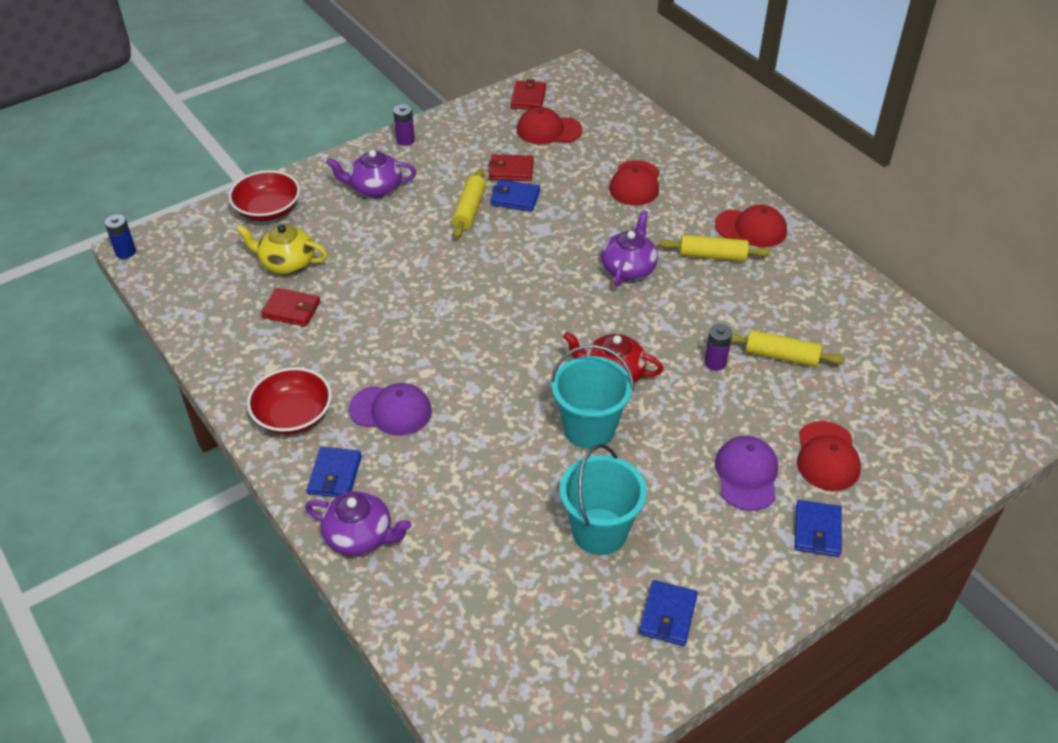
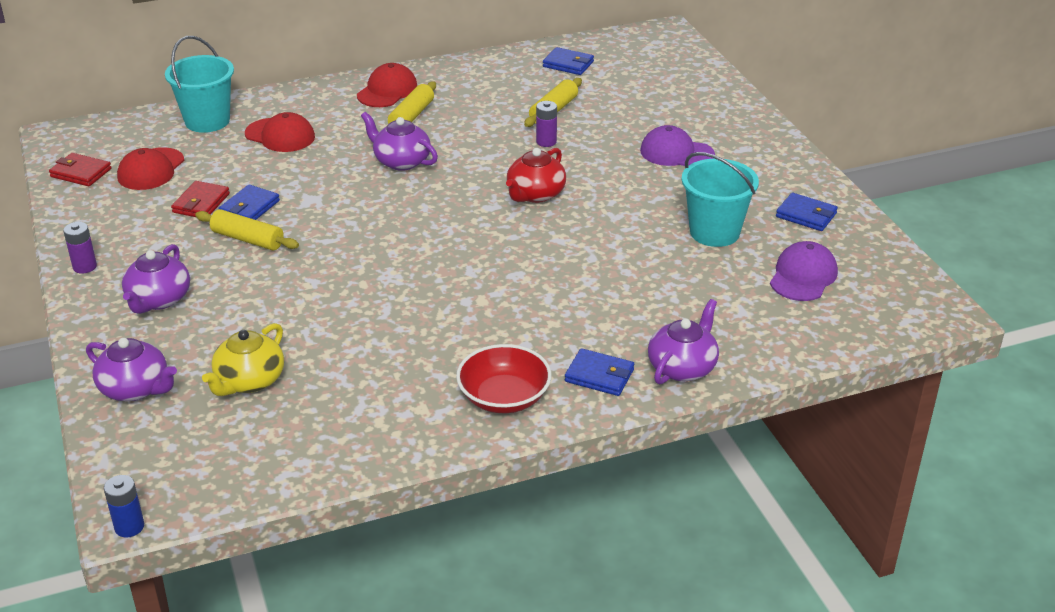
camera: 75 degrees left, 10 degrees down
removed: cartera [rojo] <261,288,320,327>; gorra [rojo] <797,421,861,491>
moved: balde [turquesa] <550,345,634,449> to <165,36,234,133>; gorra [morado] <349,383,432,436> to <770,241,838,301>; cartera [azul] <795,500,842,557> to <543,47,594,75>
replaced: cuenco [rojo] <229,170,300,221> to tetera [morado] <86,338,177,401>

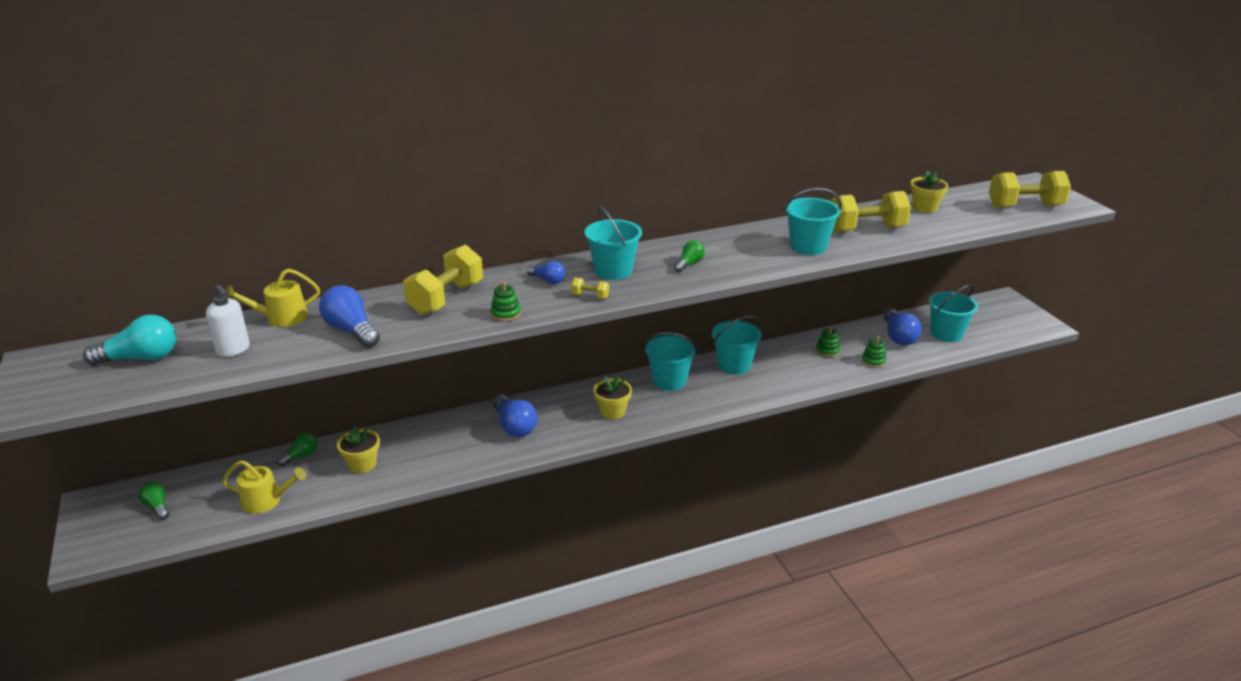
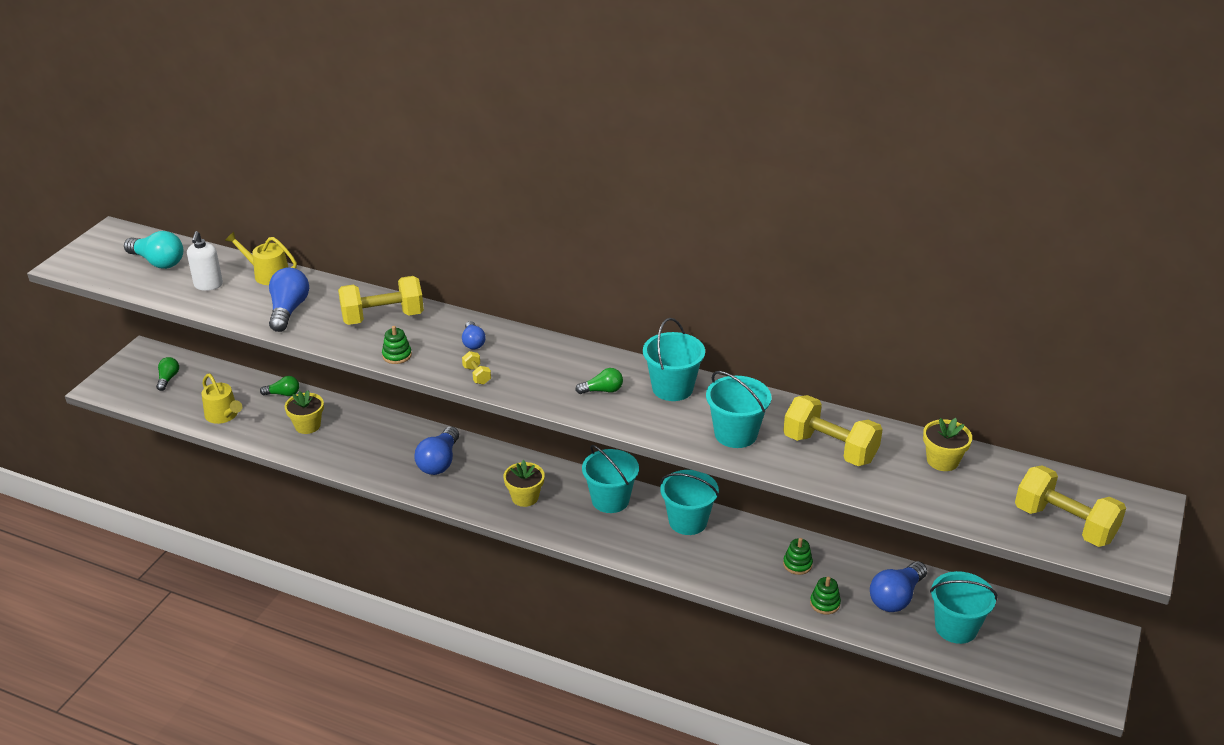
camera: 45 degrees right, 5 degrees up
moved: balde [turquesa] <585,205,642,280> to <643,318,705,401>

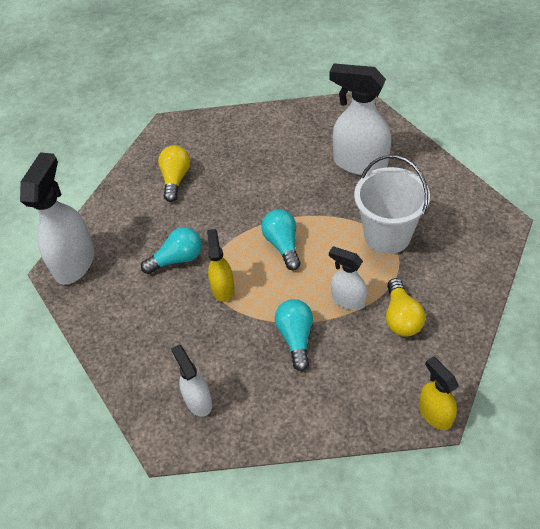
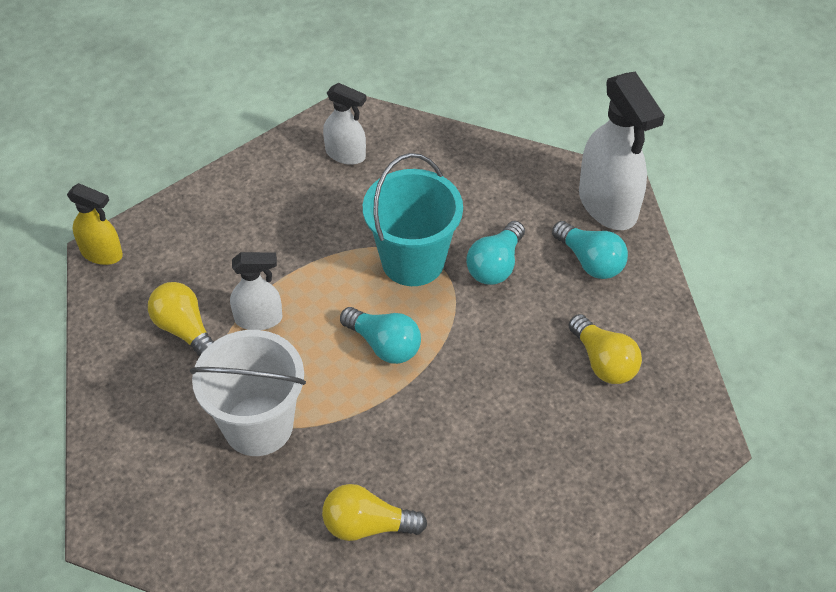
camera: 140 degrees right, 0 degrees up
moved: bombilla [turquesa] <275,299,313,371> to <552,221,628,279>
replaced: pulverizador [blanco] <329,63,391,175> to bombilla [amarillo] <322,484,427,541>; pulverizador [amarillo] <207,229,234,302> to balde [turquesa] <363,153,463,286>

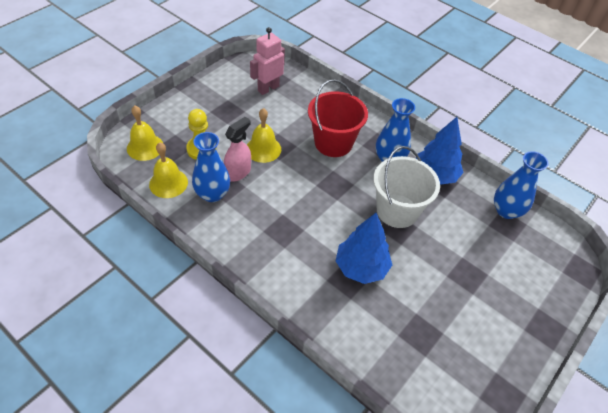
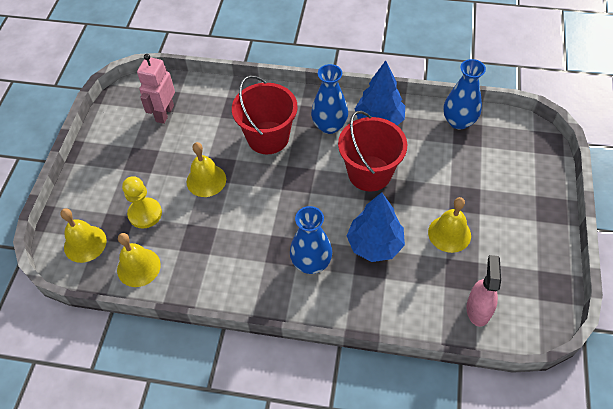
camera: 25 degrees left, 5 degrees up
added: campana [amarillo] <428,197,471,253>
moved: pulverizador [rosa] <224,117,251,182> to <466,255,501,327>; florero [azul] <192,132,230,202> to <290,206,332,274>
recoloured: balde [blanco] <373,146,440,228> to balde [rojo] <338,111,407,192>

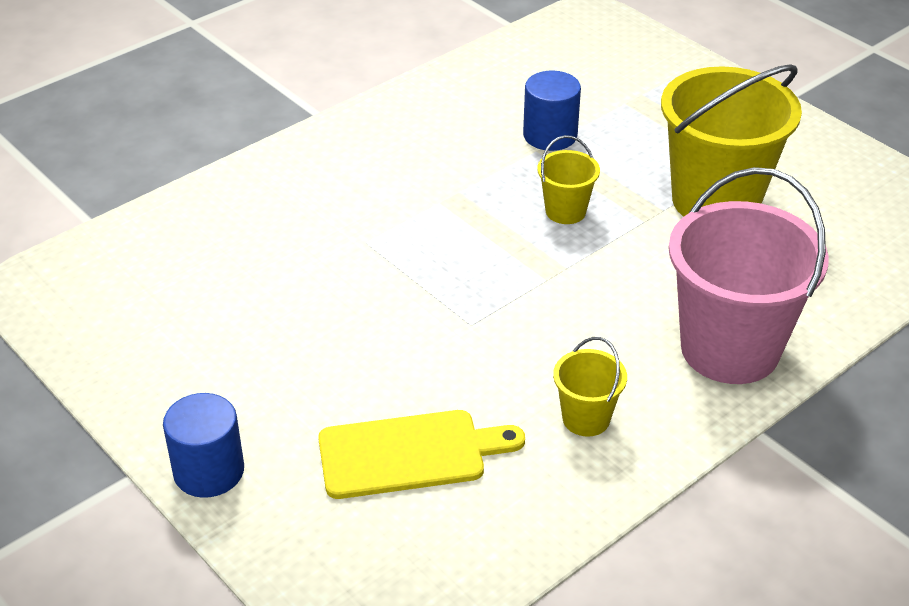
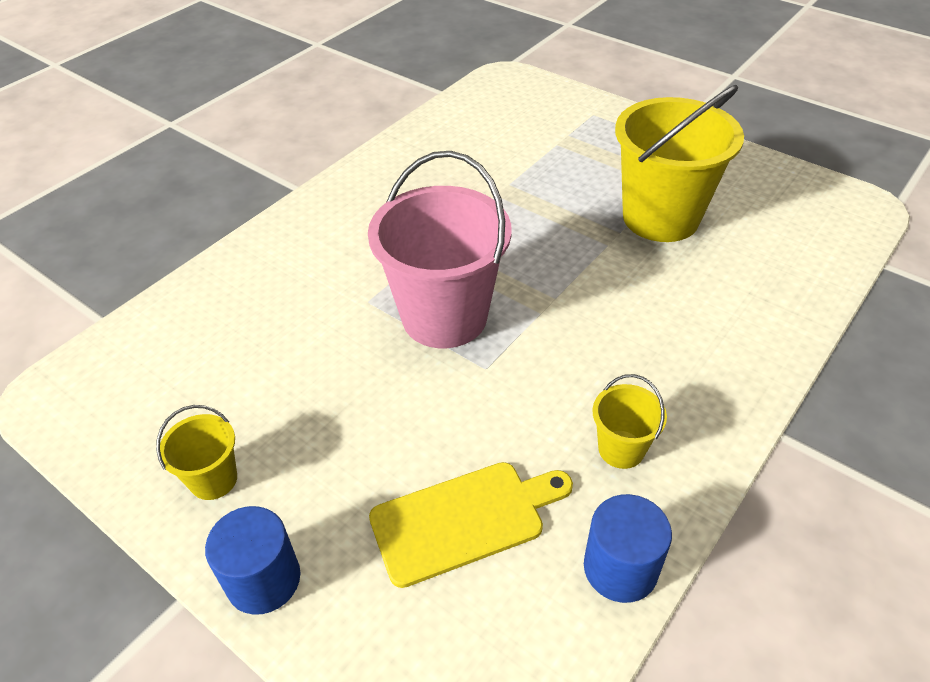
camera: 10 degrees left, 5 degrees up
moved: cilindro [azul] <523,71,581,151> to <584,494,672,603>; balde [amarillo] <537,135,600,224> to <156,405,237,500>; balde [rosa] <668,167,829,384> to <368,151,512,348>

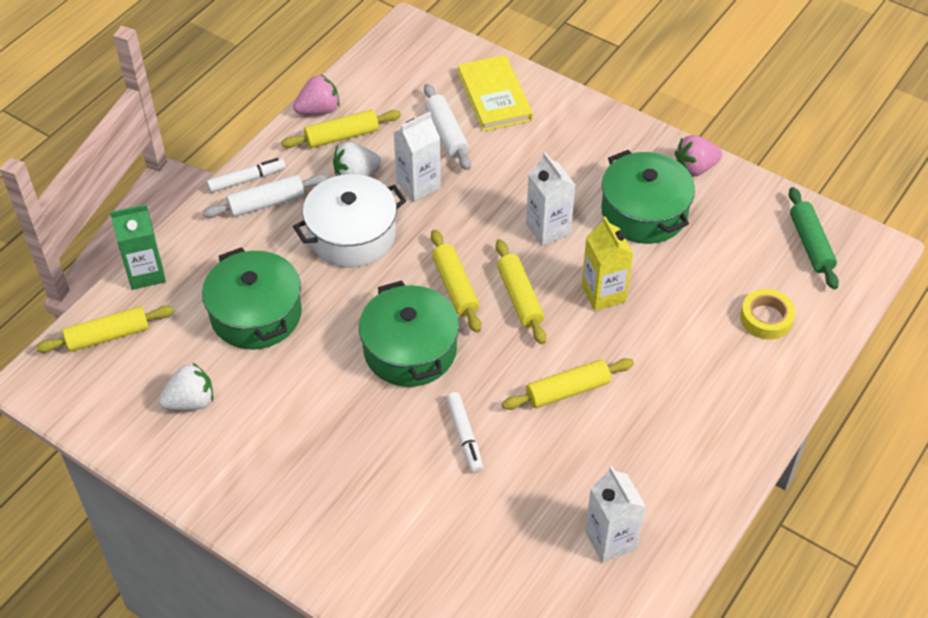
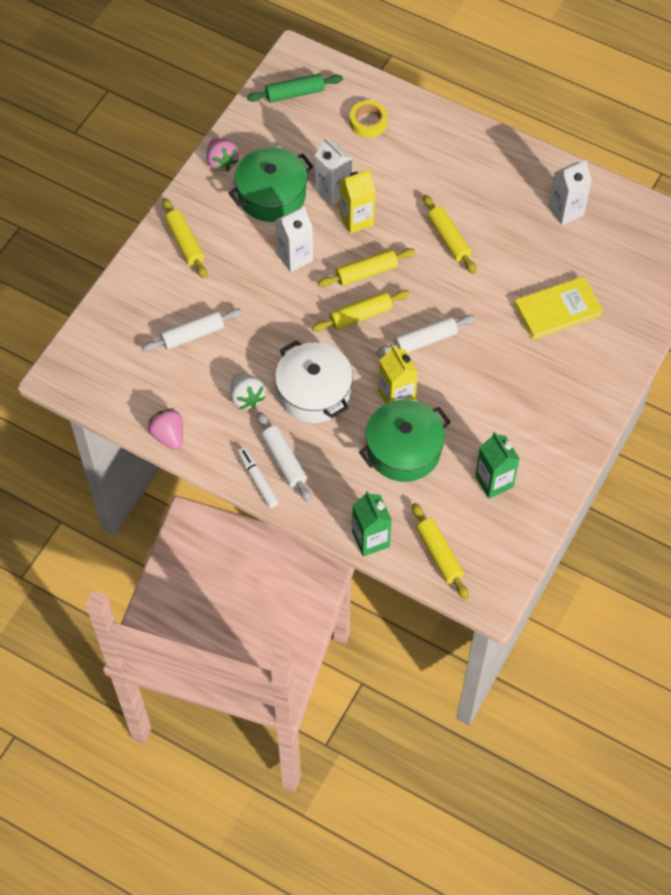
camera: 95 degrees left, 10 degrees up
removed: rotulador [blanco] <446,392,483,473>
added: cartón de leche [amarillo] <378,345,418,404>
moved: libro [amarillo] <458,55,533,131> to <514,276,603,340>; rodillo [amarillo] <281,110,401,148> to <162,198,207,278>; cartón de leche [blanco] <393,112,441,202> to <315,137,352,206>
replaced: olla [verde] <359,280,459,387> to rodillo [blanco] <376,315,475,356>; fresa [blanco] <159,363,213,411> to cartón de leche [verde] <475,432,520,498>

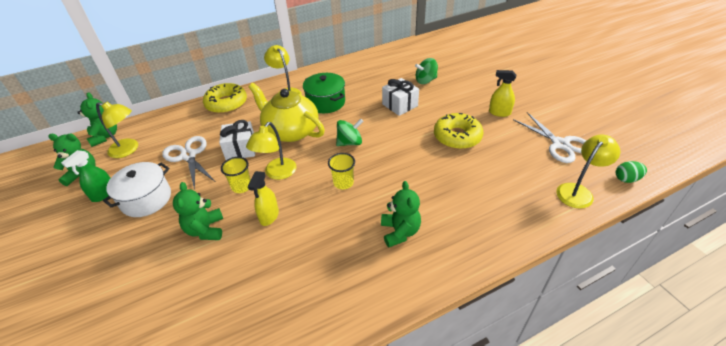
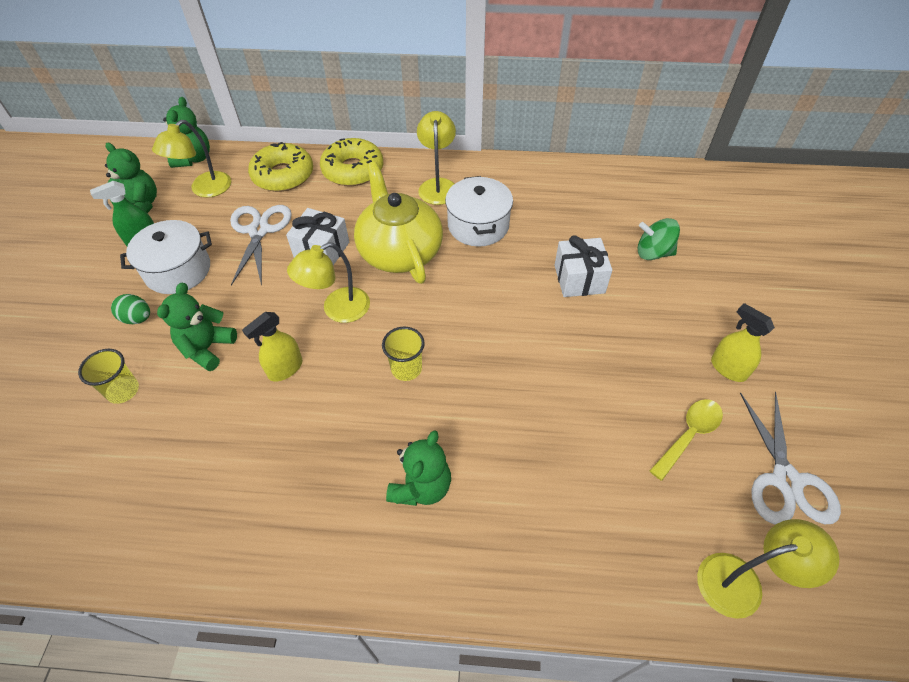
camera: 30 degrees right, 10 degrees up
removed: peonza [verde] <336,119,363,146>
added: cuchara [amarillo] <650,399,723,481>
moved: rosquilla [amarillo] <434,113,483,149> to <248,142,313,192>; vaso [amarillo] <221,157,251,193> to <78,349,139,404>; huevo [verde] <616,161,647,183> to <111,294,150,324>
recoloured: olla [verde] <303,73,345,113> to olla [blanco] <445,176,513,247>
turned: lámpara [amarillo] <96,102,138,158> = <152,120,231,198> 75 degrees clockwise

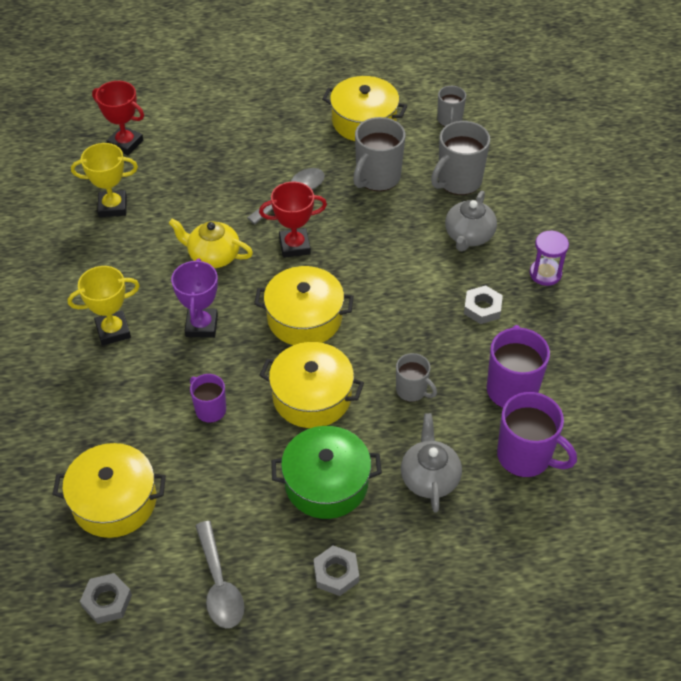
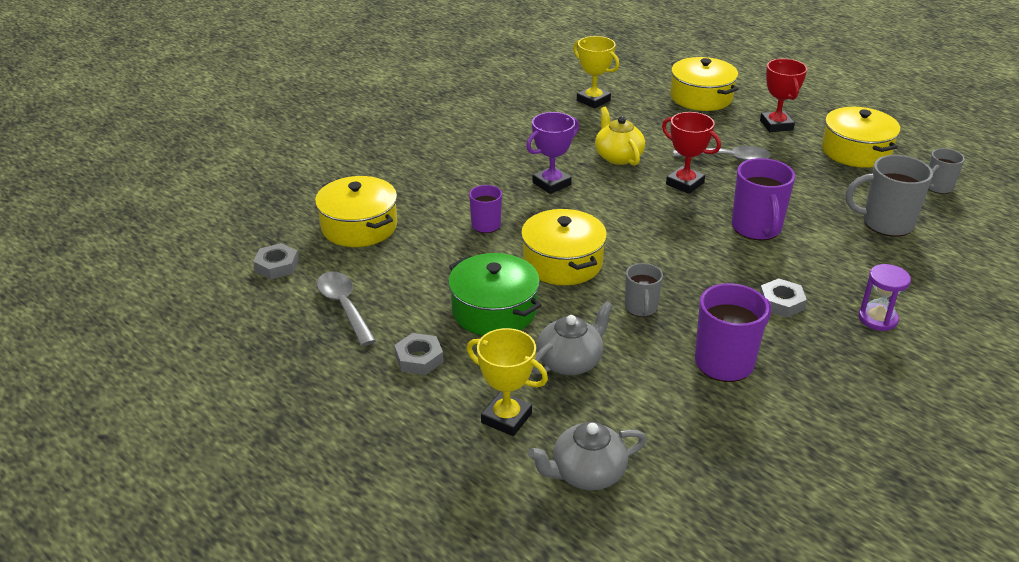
camera: 50 degrees right, 15 degrees down
removed: taza [gris] <353,117,405,191>
moved: trofeo [rojo] <92,81,144,155> to <760,59,807,132>; tetera [gris] <445,191,497,251> to <528,422,646,490>; trofeo [amarillo] <68,266,140,346> to <467,328,548,436>; olla [amarillo] <254,266,354,345> to <670,57,739,111>; taza [morado] <497,392,577,477> to <732,158,795,240>
turned: cuchara [gris] <195,521,244,628> = <317,272,376,346> 120 degrees clockwise

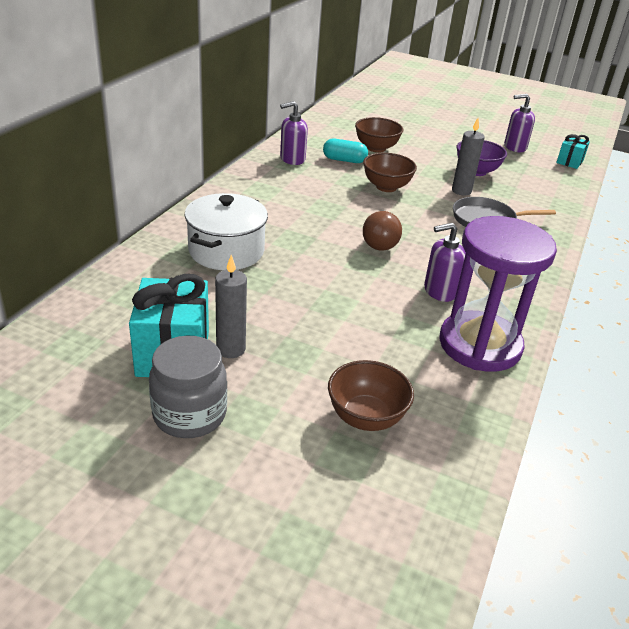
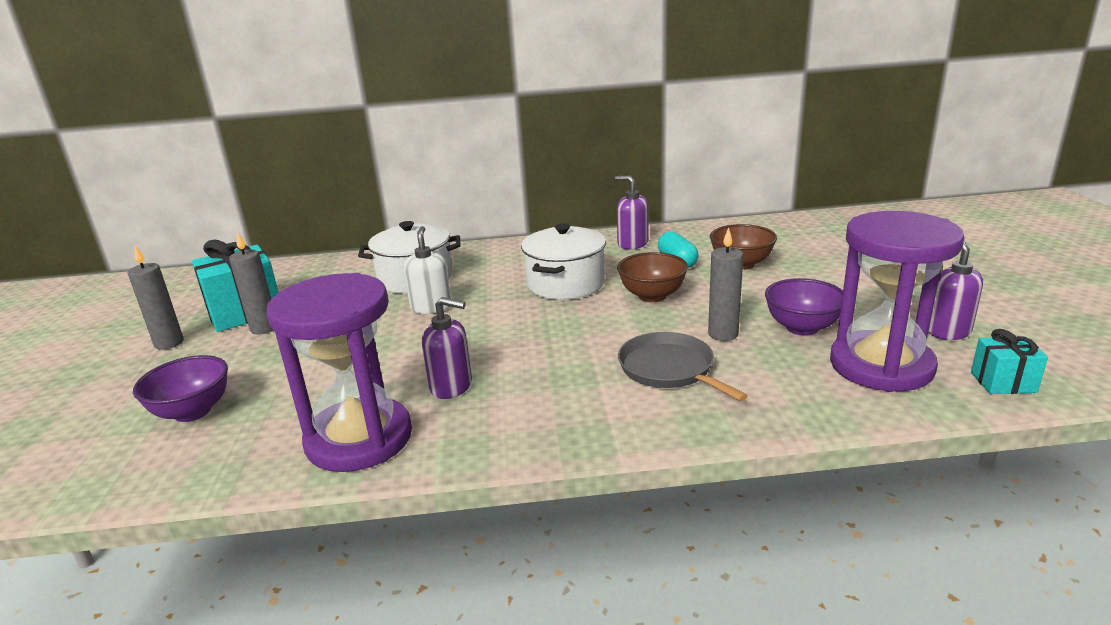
camera: 65 degrees right, 10 degrees down
removed: bombilla [marrón] <363,211,402,251>
added: reloj de arena [morado] <830,211,965,392>; olla [blanco] <521,224,606,300>; dispensador de jabón [blanco] <404,226,451,314>
replaced: tarro [gris] <149,336,227,438> to vela [gris] <128,246,184,350>
recoloured: cuenco [marrón] <328,360,414,431> to cuenco [morado] <133,355,228,422>
turned: dispensador de jabón [morado] <424,223,466,302> = <422,297,472,399> 150 degrees clockwise

